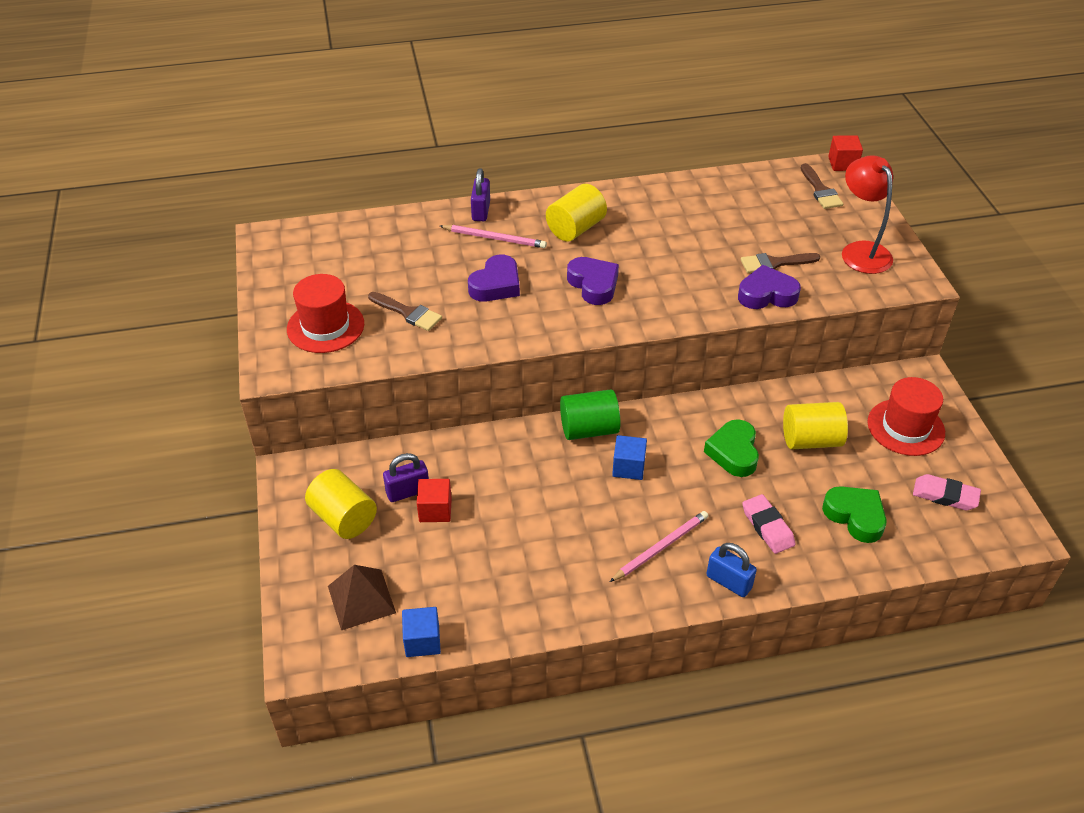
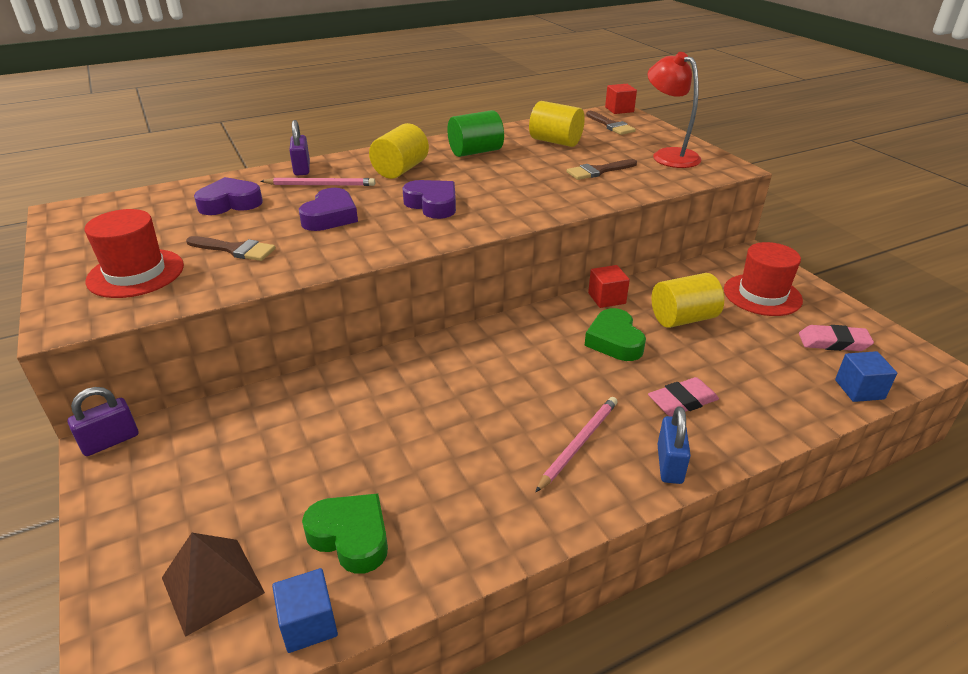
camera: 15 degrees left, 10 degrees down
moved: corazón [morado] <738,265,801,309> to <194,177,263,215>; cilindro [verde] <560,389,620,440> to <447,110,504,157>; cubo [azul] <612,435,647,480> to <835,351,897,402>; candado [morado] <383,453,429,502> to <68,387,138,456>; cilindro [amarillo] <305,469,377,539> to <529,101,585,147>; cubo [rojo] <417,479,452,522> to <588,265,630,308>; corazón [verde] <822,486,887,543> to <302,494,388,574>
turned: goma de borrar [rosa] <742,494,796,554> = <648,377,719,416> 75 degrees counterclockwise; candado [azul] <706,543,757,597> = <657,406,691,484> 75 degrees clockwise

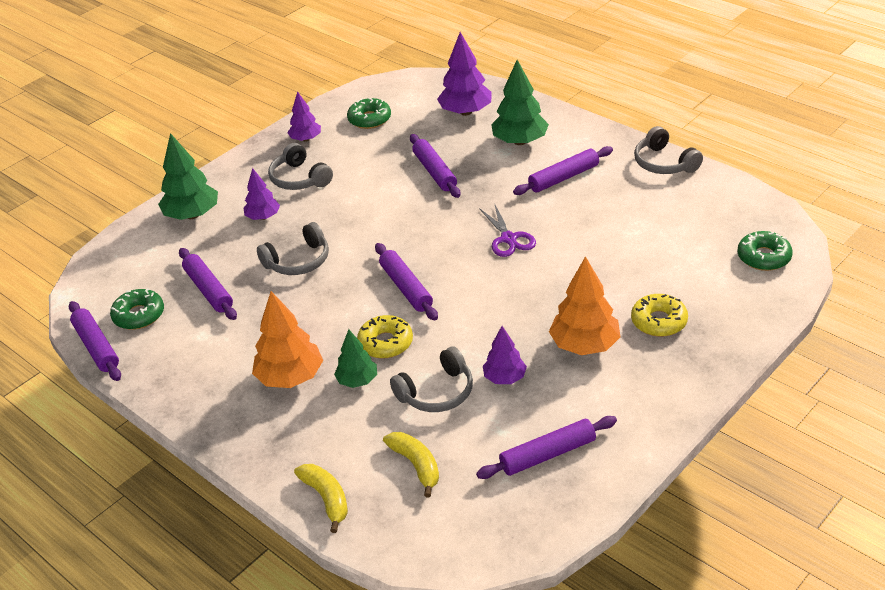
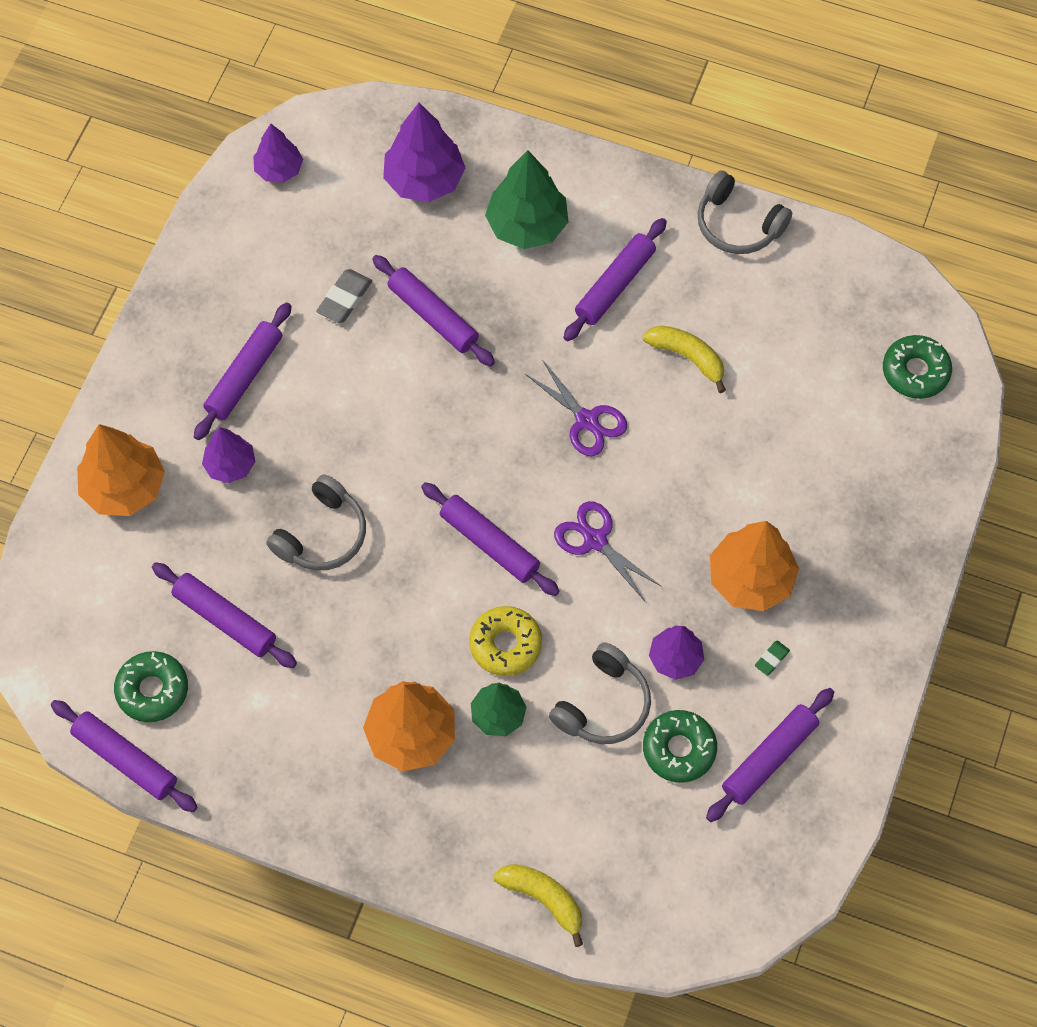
camera: 25 degrees left, 25 degrees up
removed: rosquilla [amarillo] <631,294,688,337>
added: goma de borrar [gris] <316,269,372,323>; tijeras [morado] <554,501,662,601>; goma de borrar [verde] <755,641,790,676>
moved: árbol [morado] <287,91,321,142> to <253,123,303,183>; rosquilla [verde] <347,98,391,129> to <643,710,717,783>; plátano [amarillo] <383,432,439,497> to <643,325,726,393>
replaced: auriculares [gris] <268,143,333,190> to rodillo [morado] <194,302,291,440>
recoloured: árbol [verde] <158,133,218,220> to árbol [naranja] <77,424,165,516>

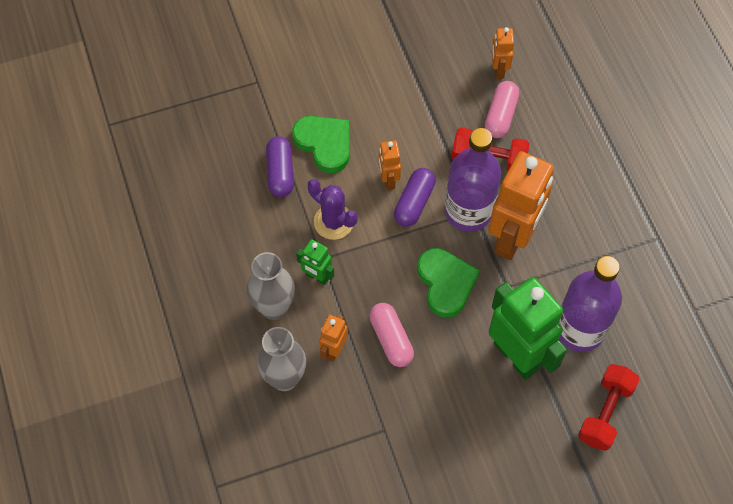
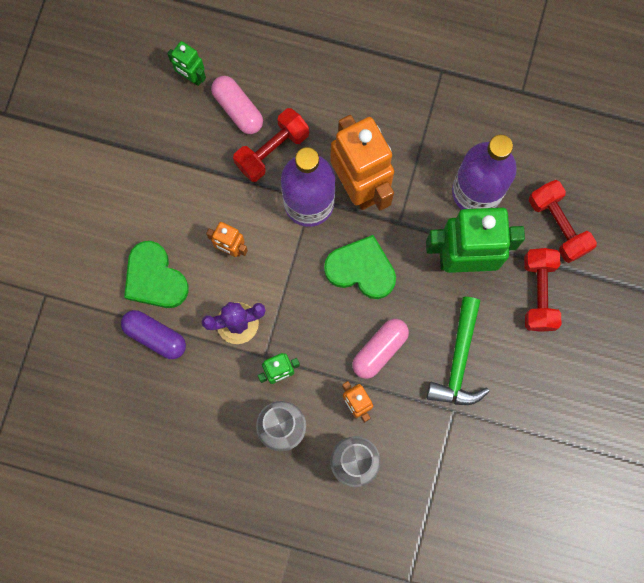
camera: 55 degrees left, 15 degrees up
removed: cápsula [morado] <394,168,436,227>
added: mancuerna [rojo] <524,248,561,332>; martillo [verde] <427,297,490,405>
recoloured: robot [naranja] <492,27,514,78> to robot [verde] <167,41,206,86>
turned: corazón [verde] <292,116,350,173> = <124,241,189,308> 120 degrees counterclockwise; cápsula [rosa] <369,303,414,367> = <352,319,409,379> 60 degrees counterclockwise

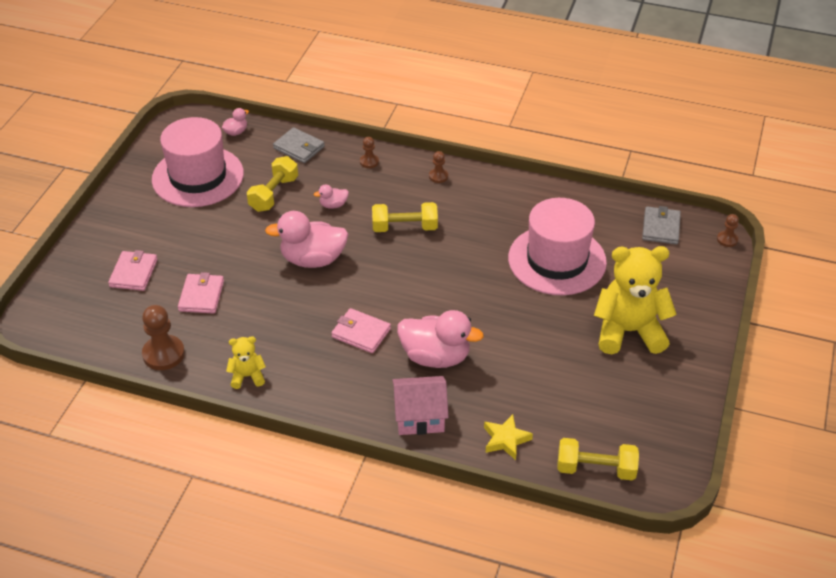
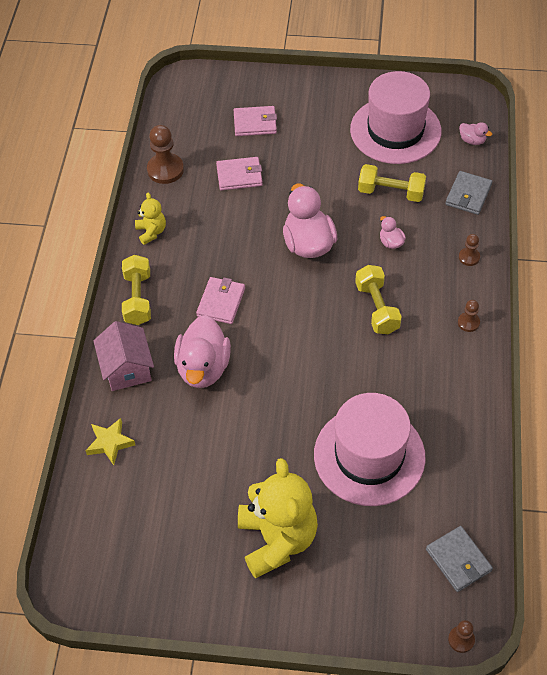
camera: 80 degrees right, 10 degrees up
moved: mancuerna [amarillo] <557,438,639,480> to <122,255,151,325>
turned: cartera [gris] <642,206,681,245> = <426,526,493,592> 60 degrees clockwise

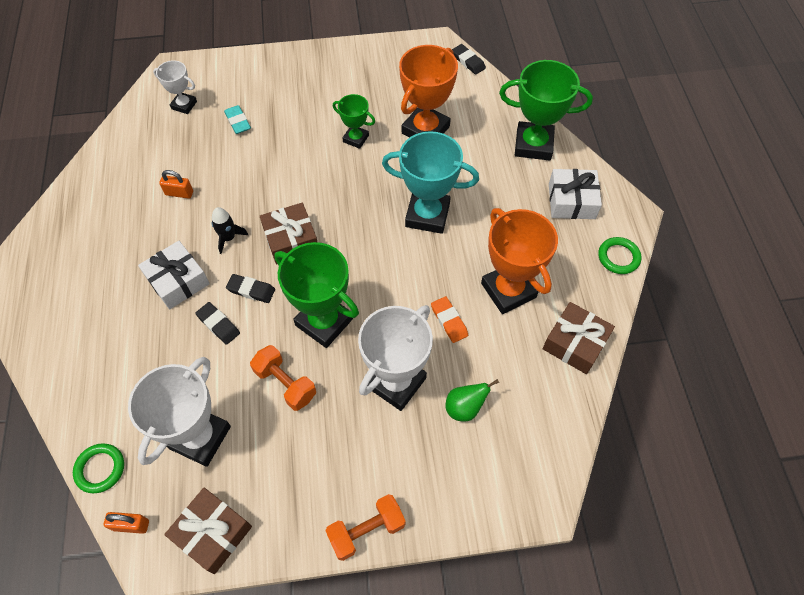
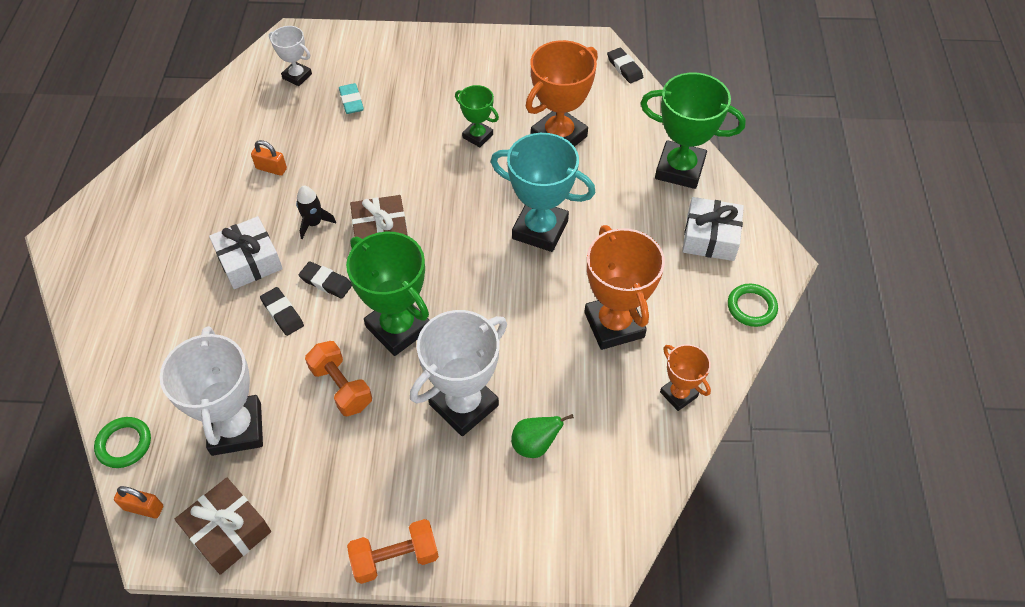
camera: 10 degrees right, 5 degrees down
removed: goma de borrar [naranja] <431,296,468,343>
replaced: regalo [marrón] <543,302,615,374> to trofeo [naranja] <660,344,711,411>
turned: trofeo [blanco] <128,357,231,467> = <160,326,263,456> 45 degrees counterclockwise

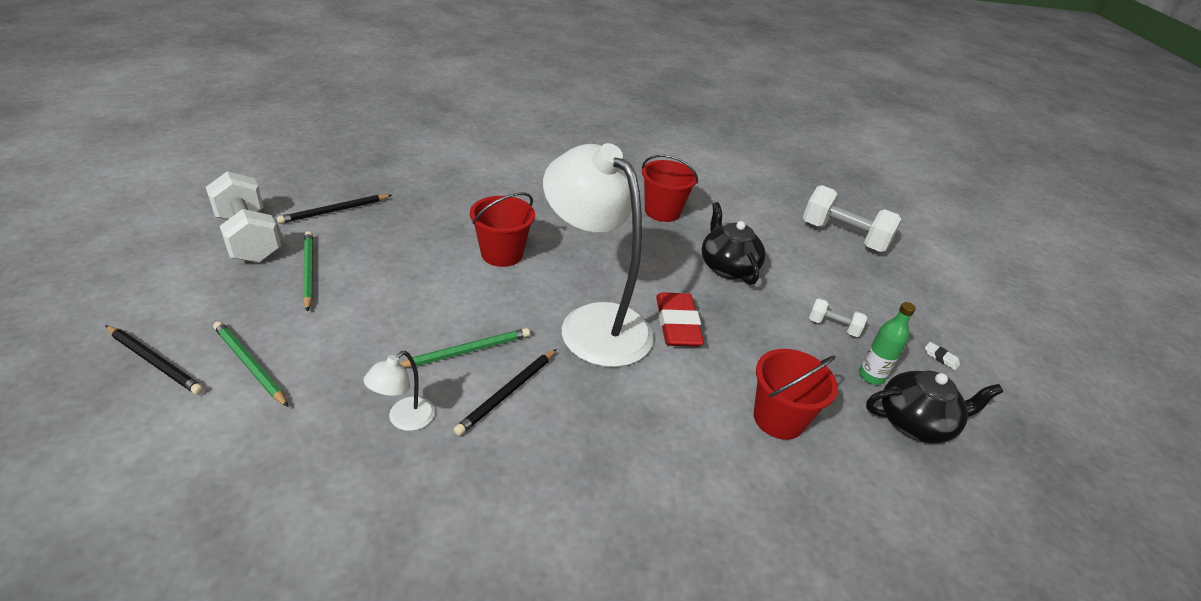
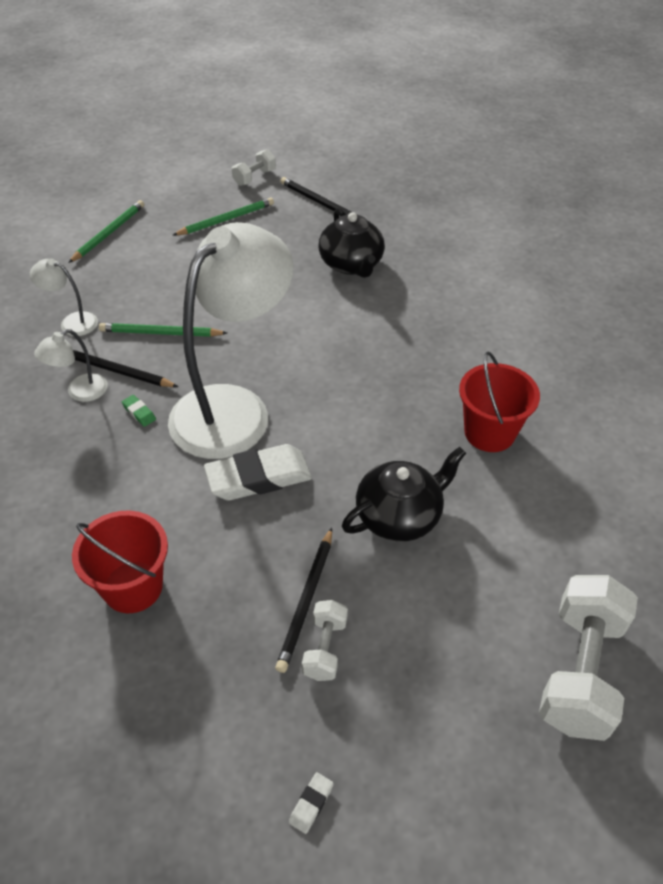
camera: 80 degrees right, 10 degrees up
removed: balde [rojo] <470,192,535,267>; botella [verde] <859,302,916,385>
added: lámpara [blanco] <34,329,108,402>; goma de borrar [verde] <122,395,156,427>
moved: lápiz [negro] <105,325,204,395> to <275,528,332,673>; tetera [negro] <866,371,1003,443> to <319,208,385,278>
recoloured: goma de borrar [rojo] <656,292,704,347> to goma de borrar [blanco] <204,444,312,500>
turned: lápiz [verde] <399,328,530,367> = <99,323,227,337> 135 degrees clockwise
resized: mancuerna [blanco] <206,171,281,263> = <232,149,276,186> x0.50

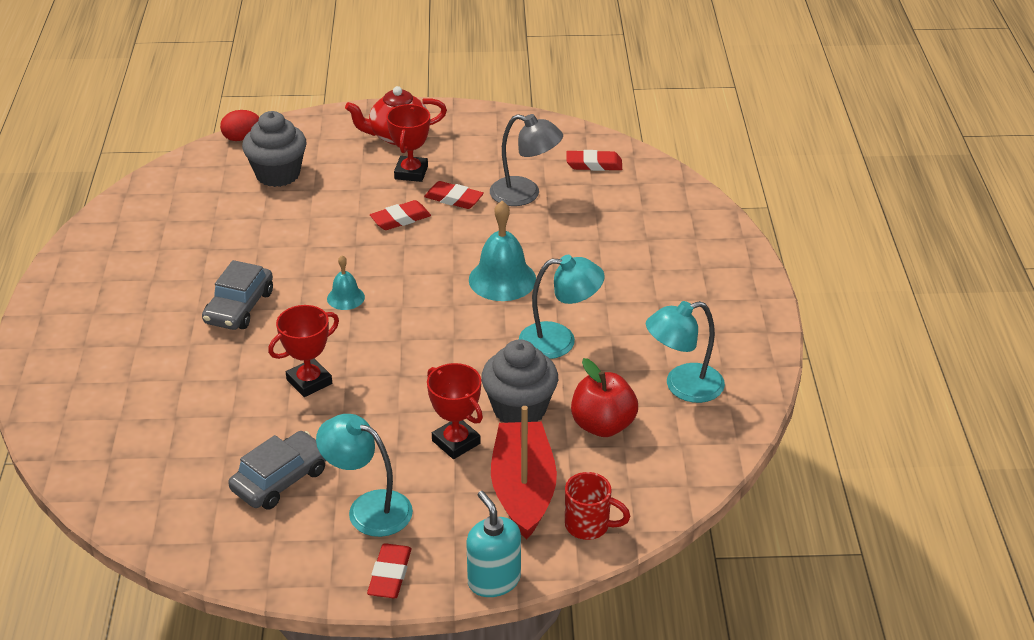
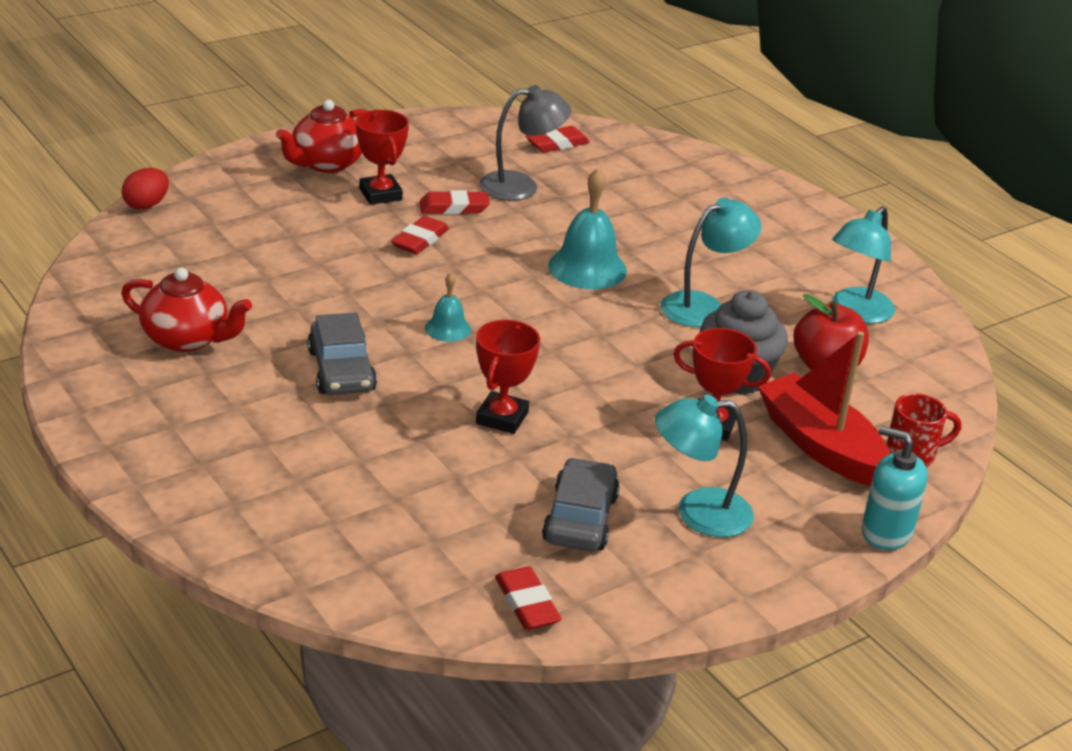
camera: 35 degrees left, 5 degrees down
removed: magdalena [gris] <242,111,307,187>
added: tetera [rojo] <121,268,252,352>
moved: goma de borrar [rojo] <367,543,412,598> to <495,567,562,630>

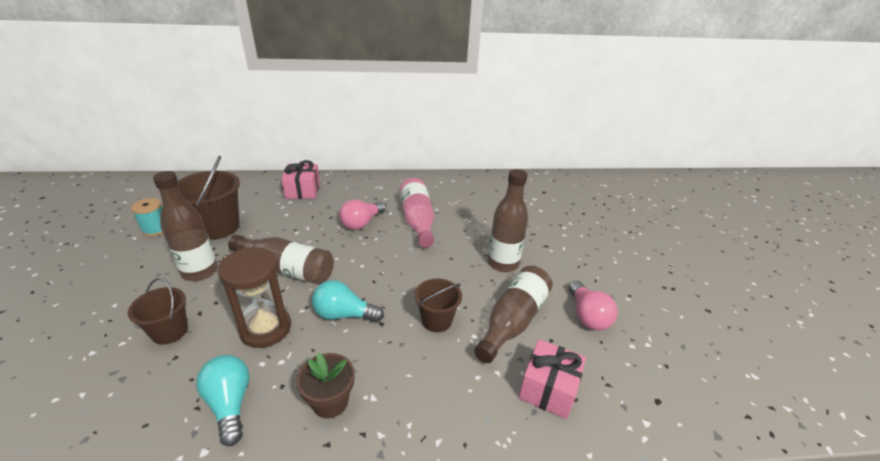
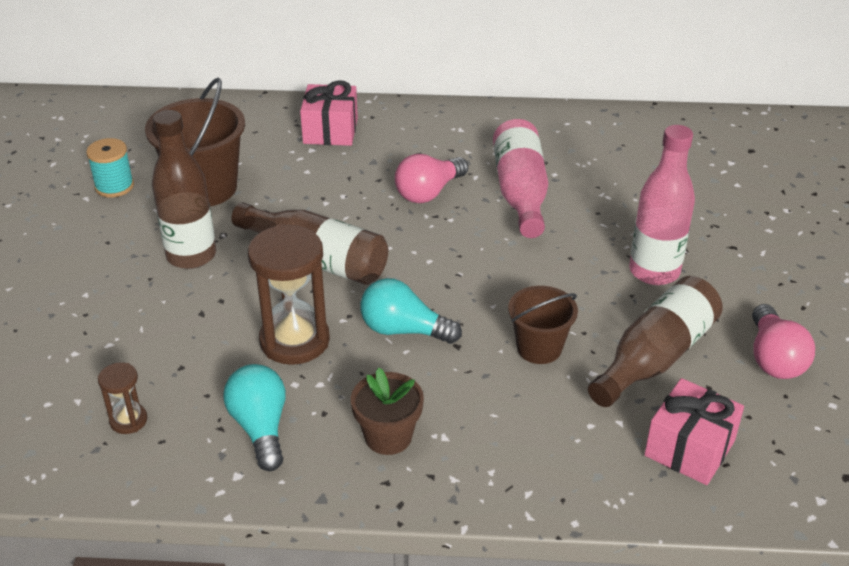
camera: 10 degrees right, 5 degrees up
removed: balde [marrón] <127,278,188,345>
added: reloj de arena [marrón] <98,362,147,434>
recoloured: botella [marrón] <488,169,528,272> to botella [rosa] <629,125,695,285>

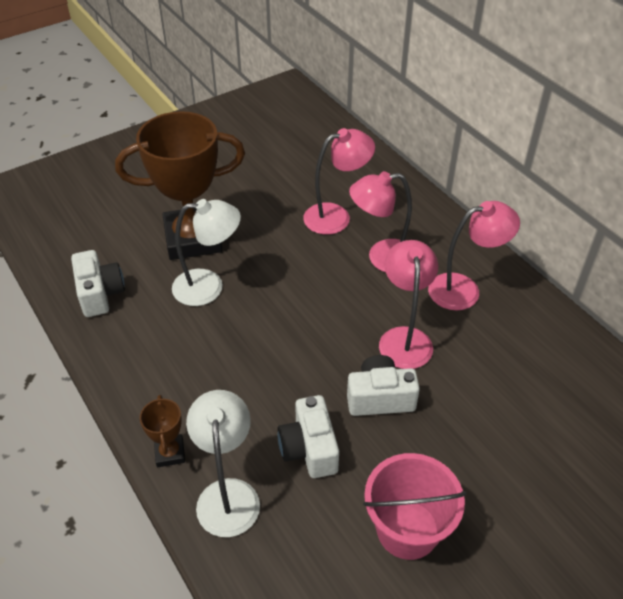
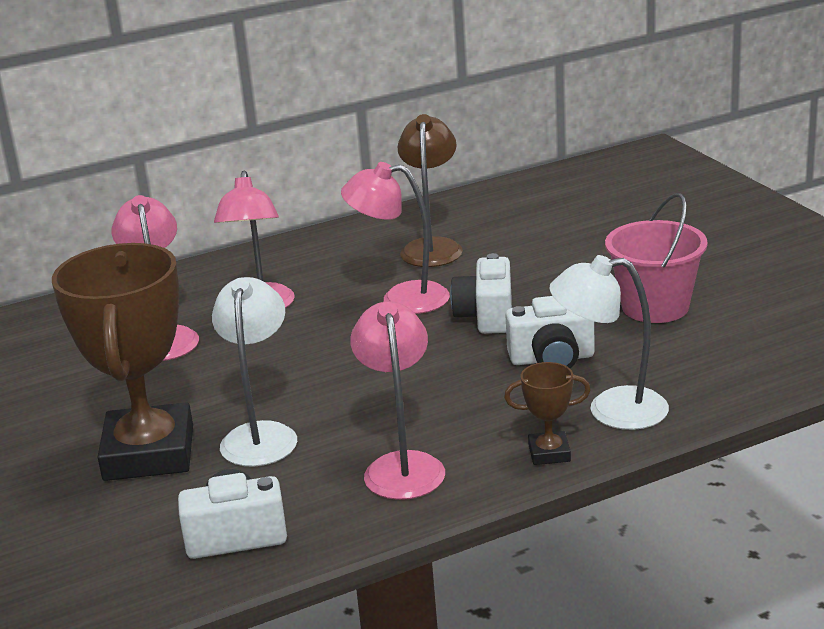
camera: 80 degrees left, 20 degrees down
added: lámpara [marrón] <398,114,463,267>
moved: lámpara [rosa] <428,201,520,311> to <350,301,445,500>

